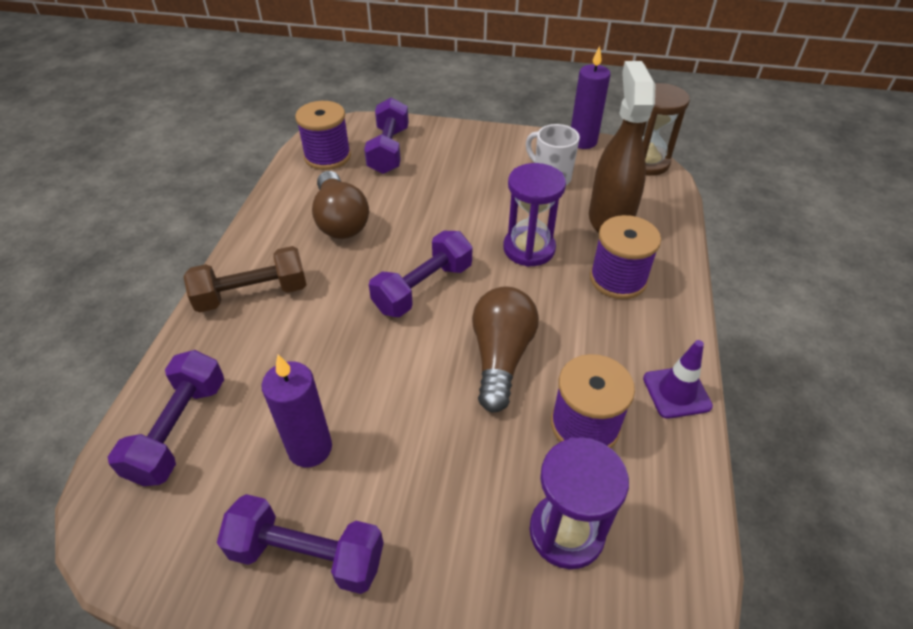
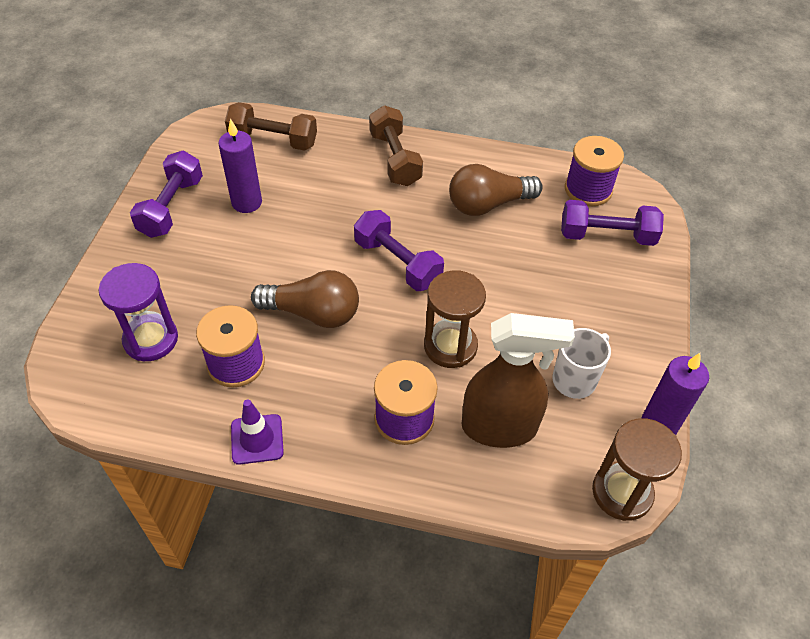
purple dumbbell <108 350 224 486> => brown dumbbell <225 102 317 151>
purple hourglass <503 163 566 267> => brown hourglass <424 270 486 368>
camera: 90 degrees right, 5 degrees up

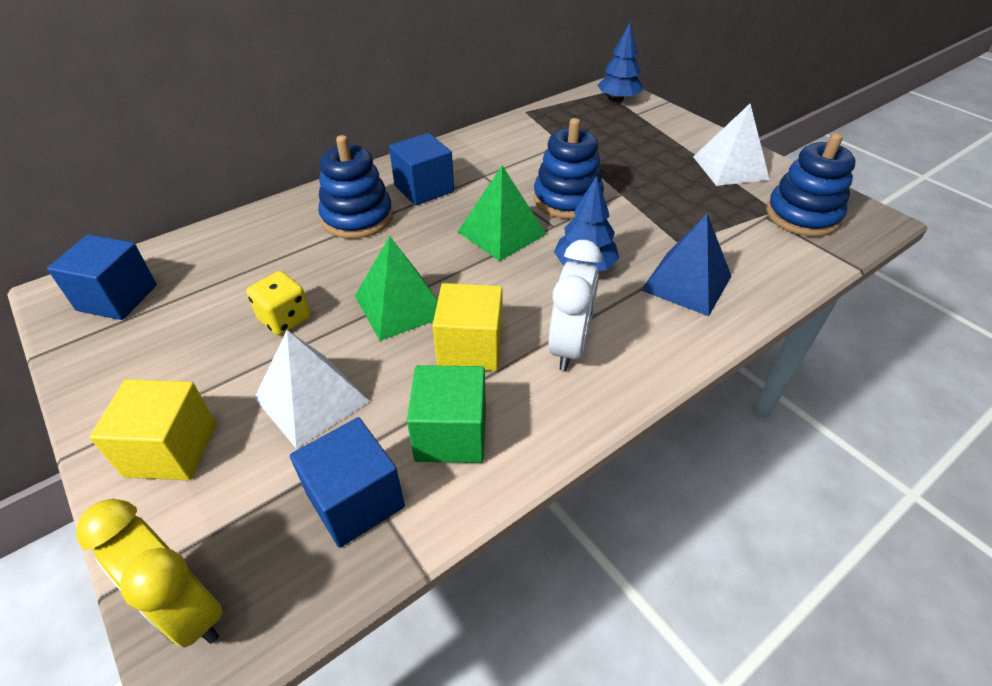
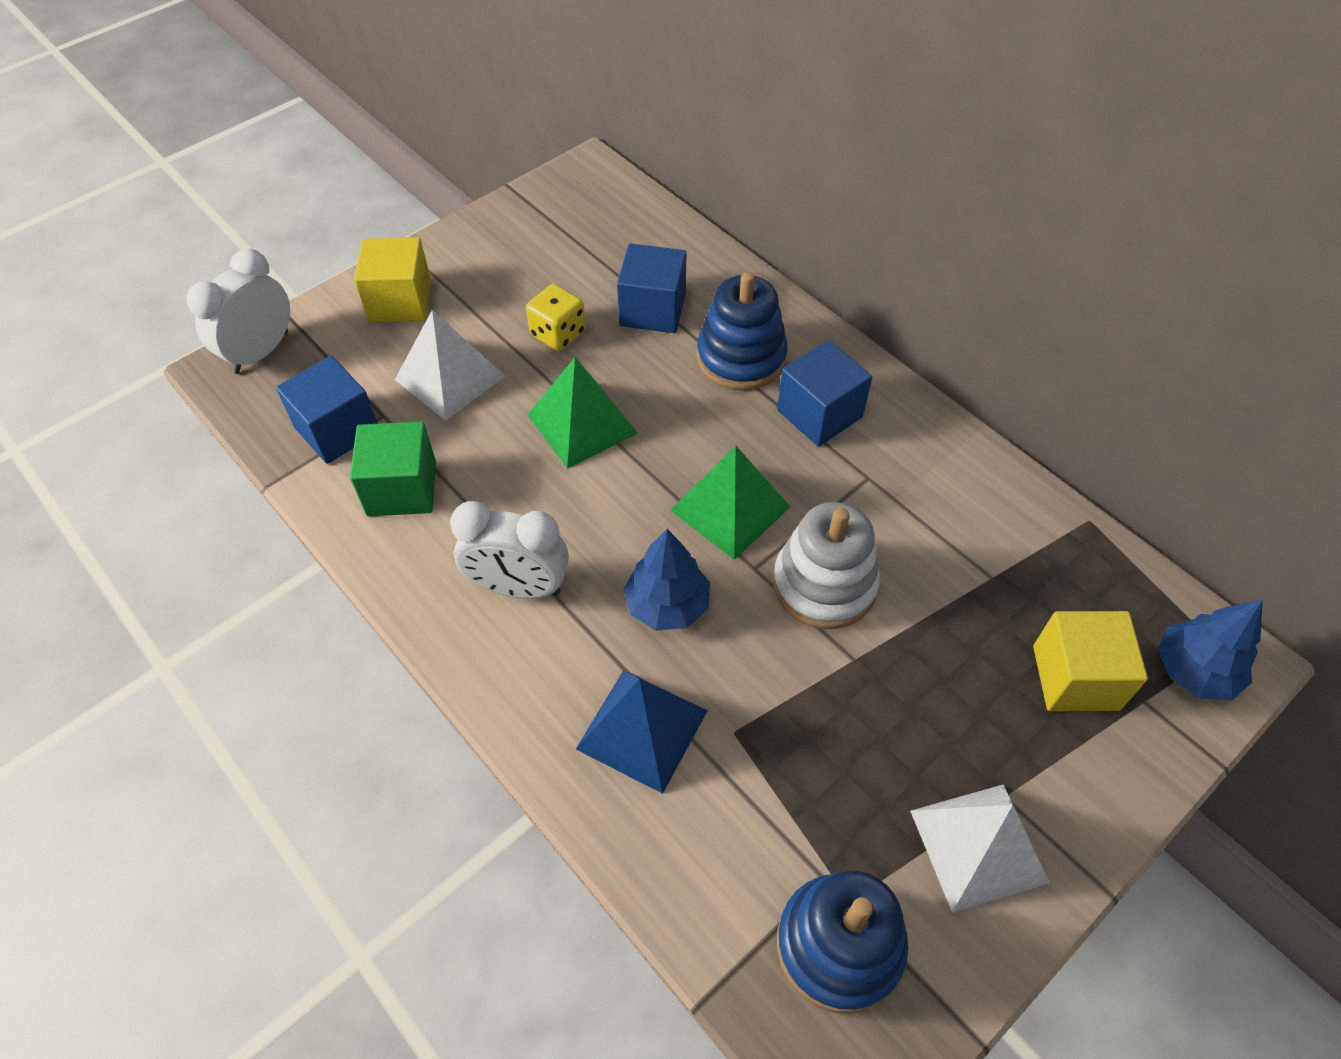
blue cube <47 234 157 320> => blue cube <617 243 686 333>, shifted
yellow cube <432 283 502 371> => yellow cube <1033 611 1148 711>, shifted
yellow clock <77 499 223 648> => white clock <186 249 290 374>
blue stacking toy <533 118 604 219> => white stacking toy <773 502 880 629>
camera: 85 degrees right, 10 degrees up

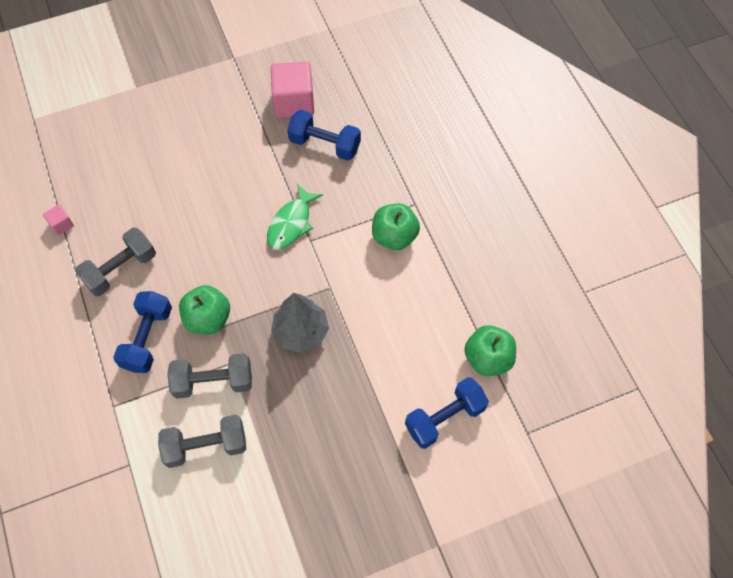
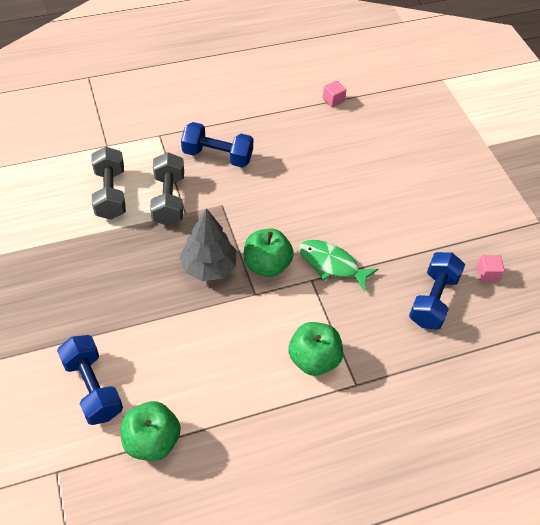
grey dumbbell <75 228 156 296> => nothing
green apple <179 285 230 334> => green apple <244 229 294 277>, shifted
pink cube <271 62 314 118> => pink cube <477 255 505 282>, x0.46
camera: 90 degrees right, 10 degrees down

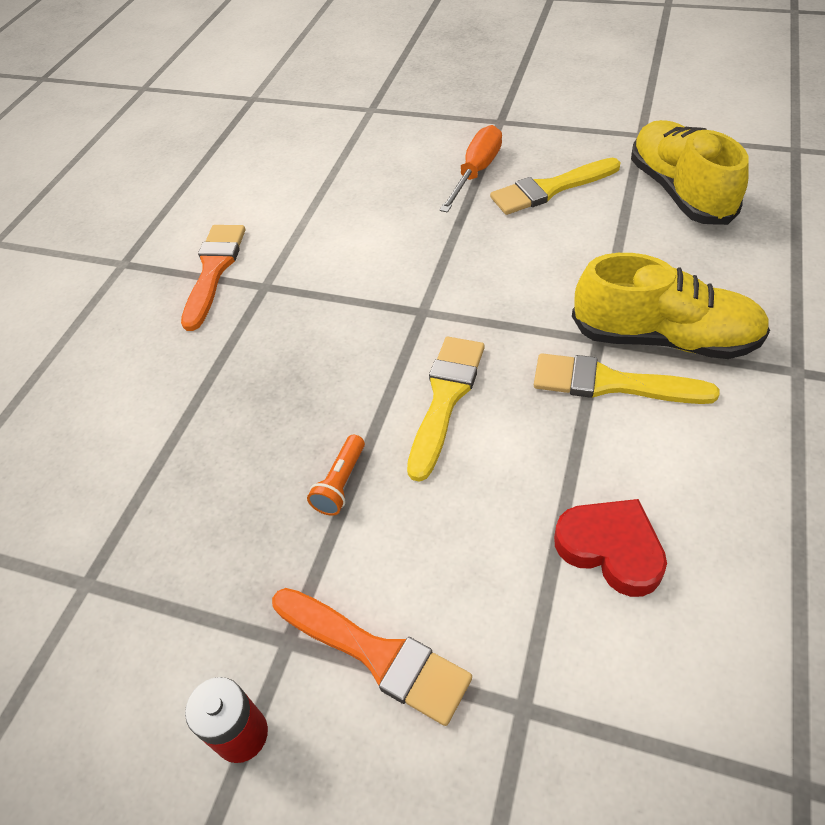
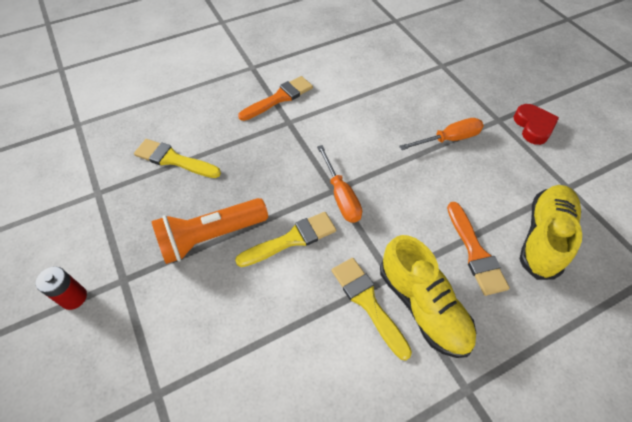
nothing => orange screwdriver <317 145 362 223>
orange brush <272 588 472 726> => orange brush <447 202 510 296>, shifted
yellow brush <490 158 621 215> => yellow brush <134 139 221 178>, shifted
red heart <554 499 667 597> => red heart <514 104 559 145>, shifted
orange flashlight <307 435 365 516> => orange flashlight <151 198 268 264>, x2.27
camera: 40 degrees right, 5 degrees up

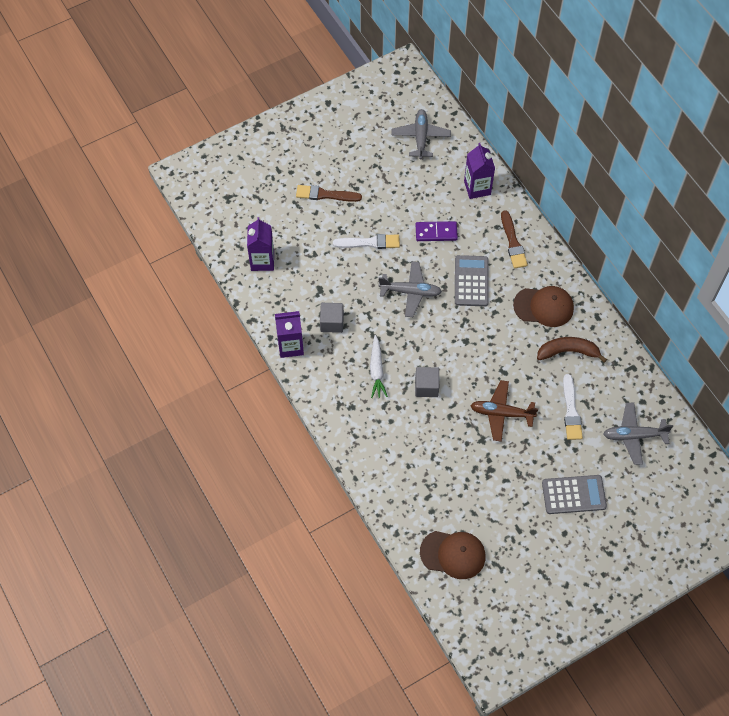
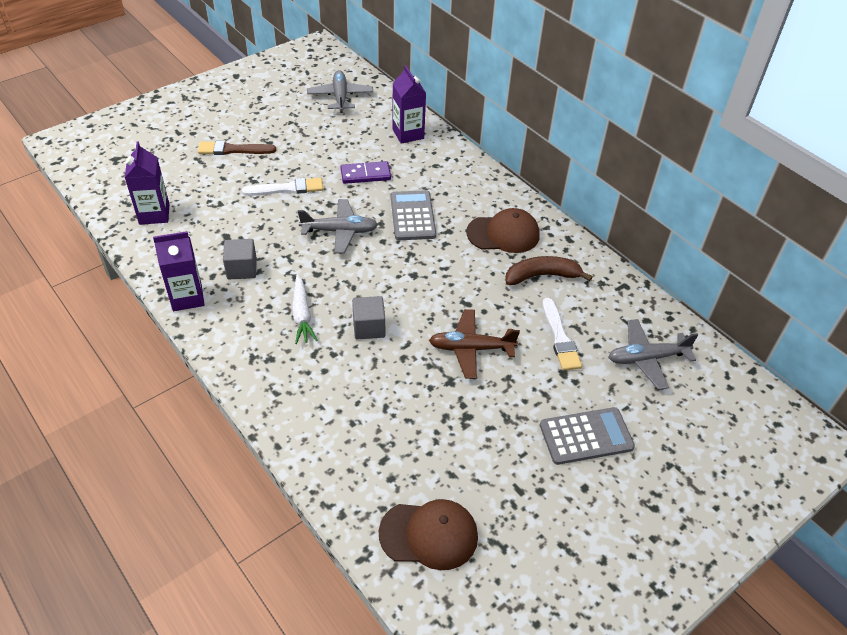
brown brush <501 210 528 269> => nothing
camera: 10 degrees left, 15 degrees down

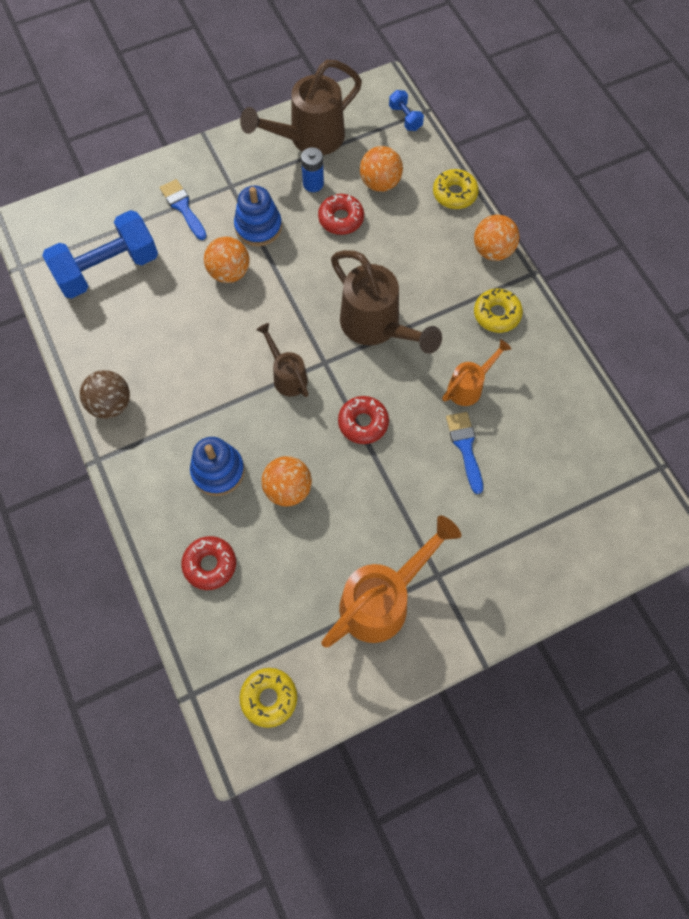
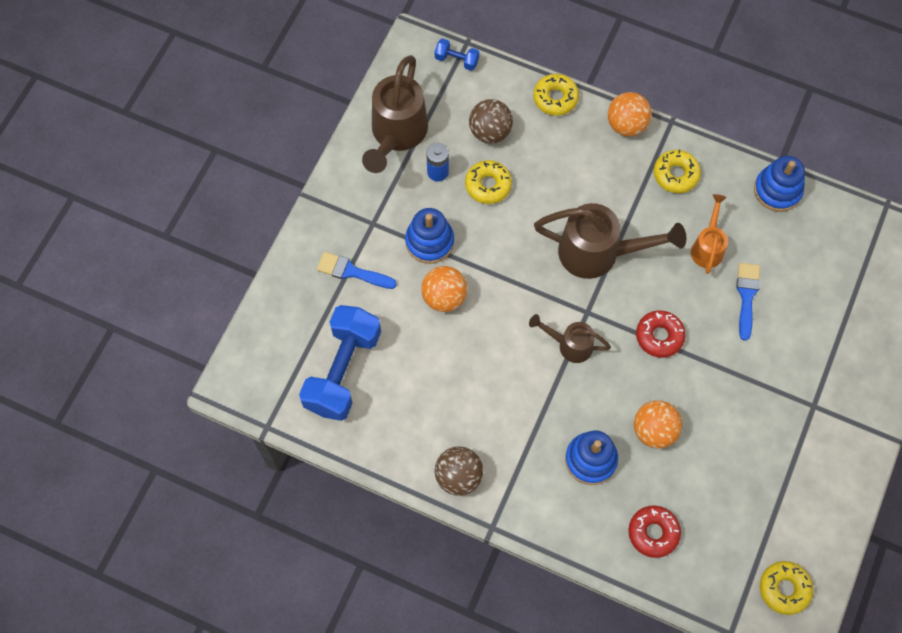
orange watering can <321 516 461 647> => nothing
nothing => blue stacking toy <754 156 805 212>
red donut <318 194 364 235> => yellow donut <465 160 512 204>
orange ball <360 146 403 192> => brown ball <469 99 513 144>
blue brush <446 412 483 494> => blue brush <736 263 760 341>, 60 degrees clockwise
camera: 40 degrees left, 0 degrees up

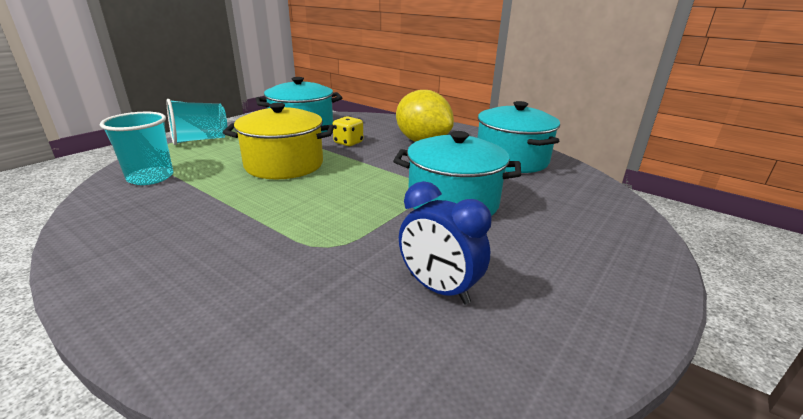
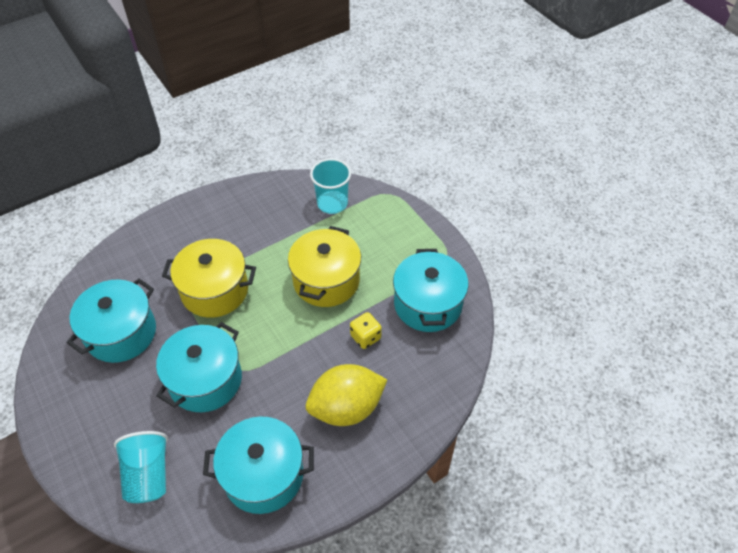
nothing => yellow pot <162 239 256 318>
turquoise cup <166 99 227 145> => turquoise cup <114 431 168 503>, shifted
blue clock <399 181 491 304> => turquoise pot <67 279 156 363>
camera: 110 degrees right, 25 degrees up

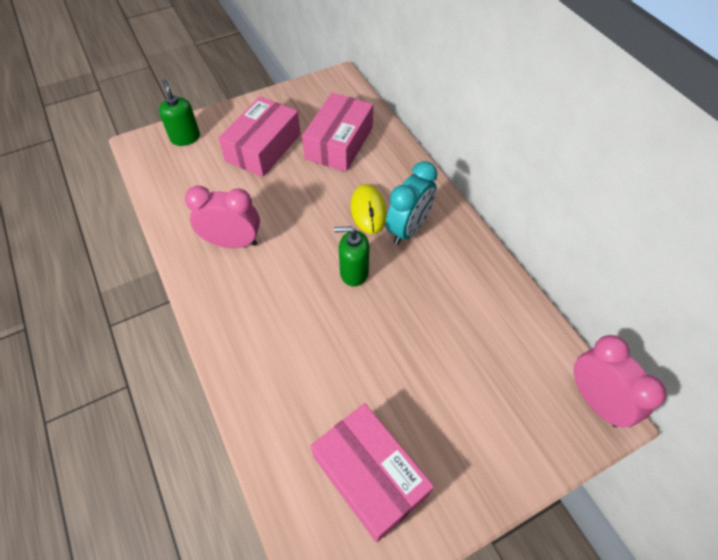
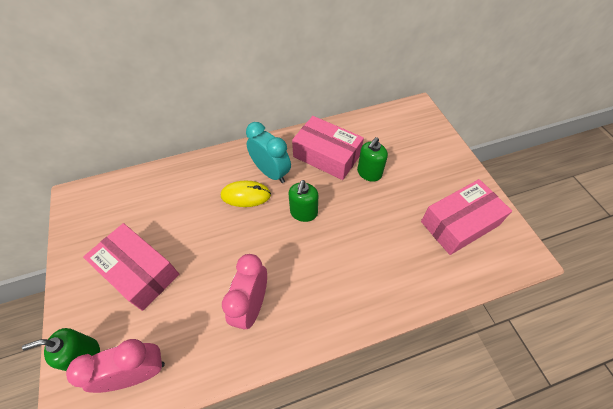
nothing => green soap dispenser <357 137 388 182>
pink box <302 93 373 172> => pink box <292 116 364 180>, shifted
pink clock <574 335 667 428> => pink clock <66 339 165 393>, shifted
camera: 80 degrees left, 0 degrees up

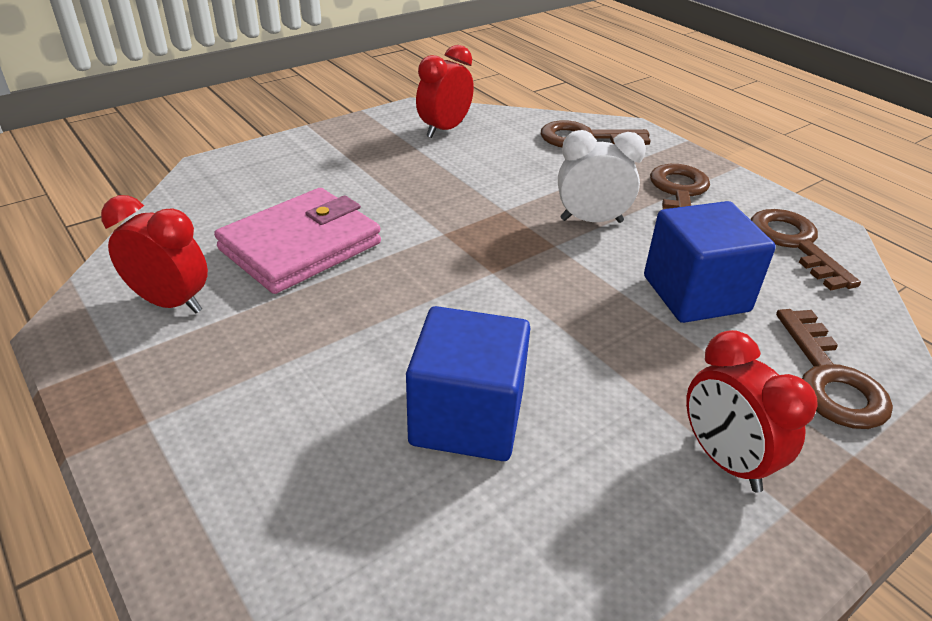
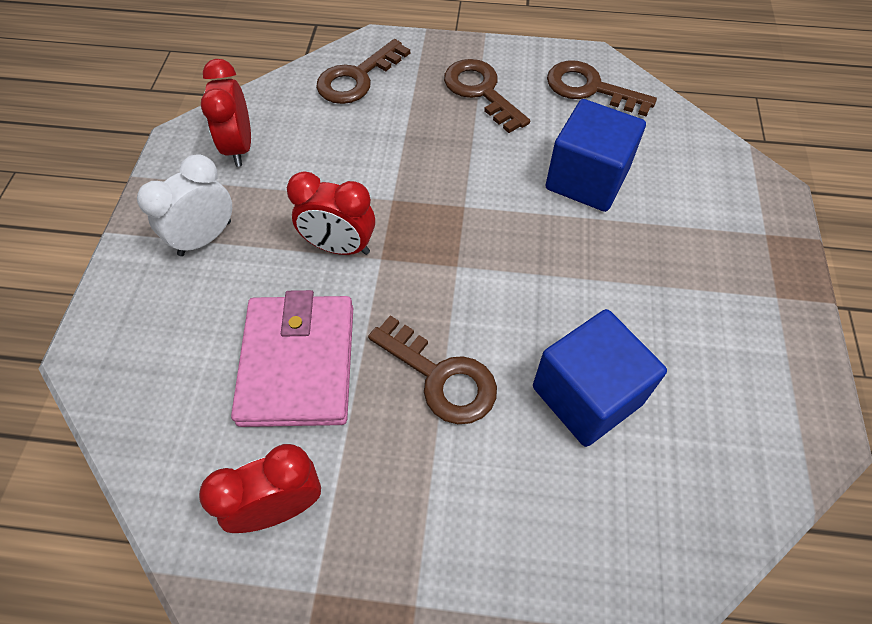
white clock <558 130 646 223> => white clock <137 154 232 256>, shifted
red clock <686 330 818 492> => red clock <287 171 375 255>, shifted
brown key <776 309 893 429> => brown key <368 315 497 424>, shifted
camera: 45 degrees left, 20 degrees up

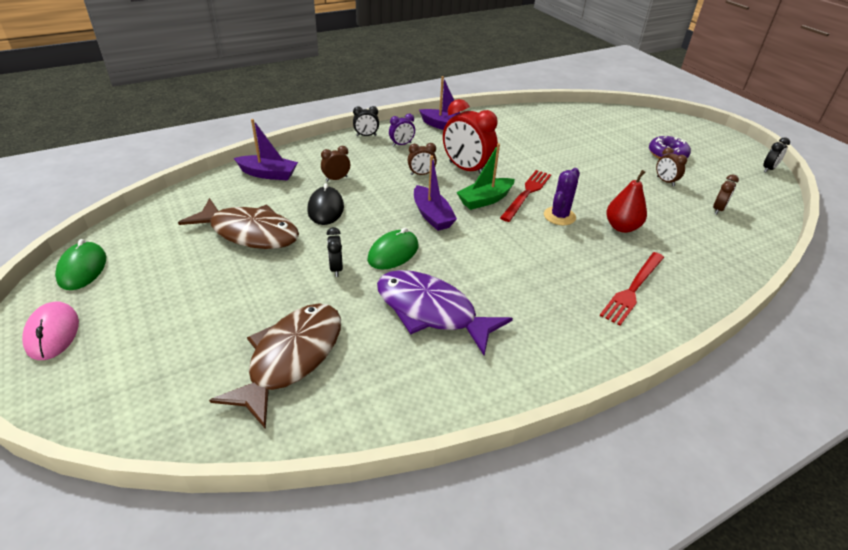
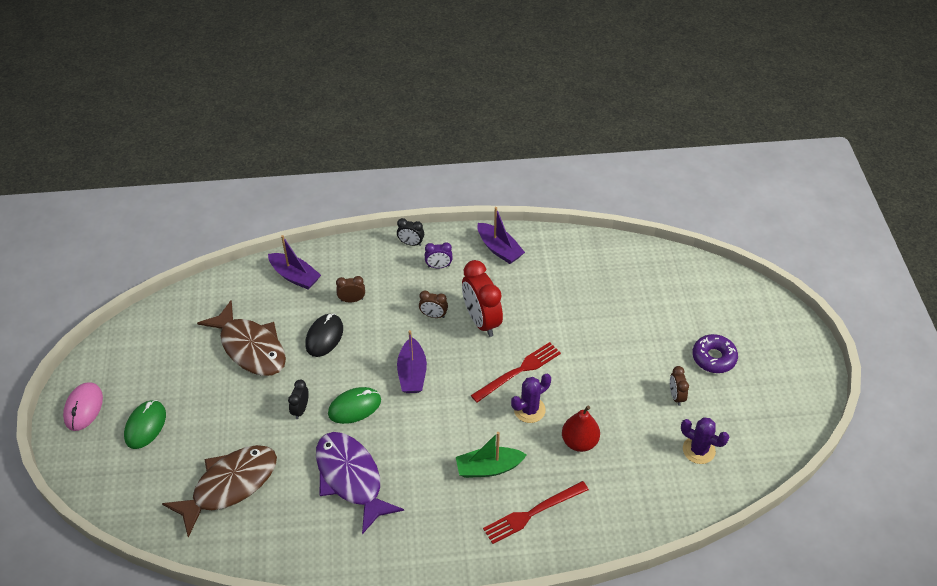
black clock <763 137 790 172> => nothing
green mouse <55 239 106 290> => green mouse <124 400 166 449>, shifted
green boat <456 143 515 210> => green boat <456 432 527 478>, shifted
brown clock <713 174 739 214> => purple cactus <681 417 729 464>
camera: 25 degrees right, 10 degrees up

